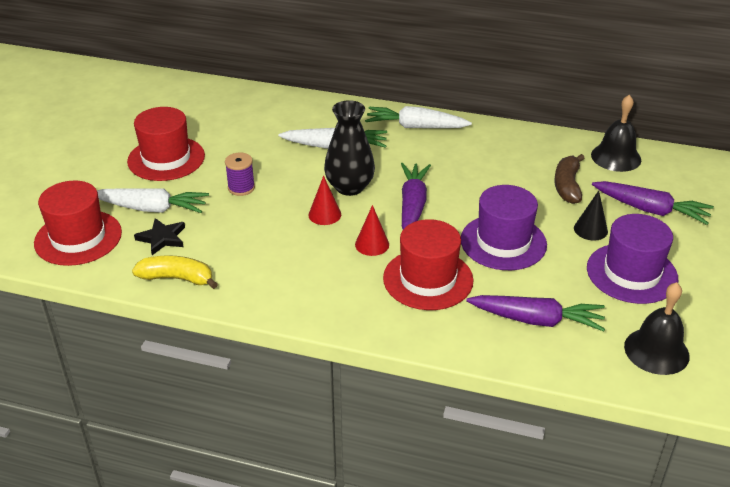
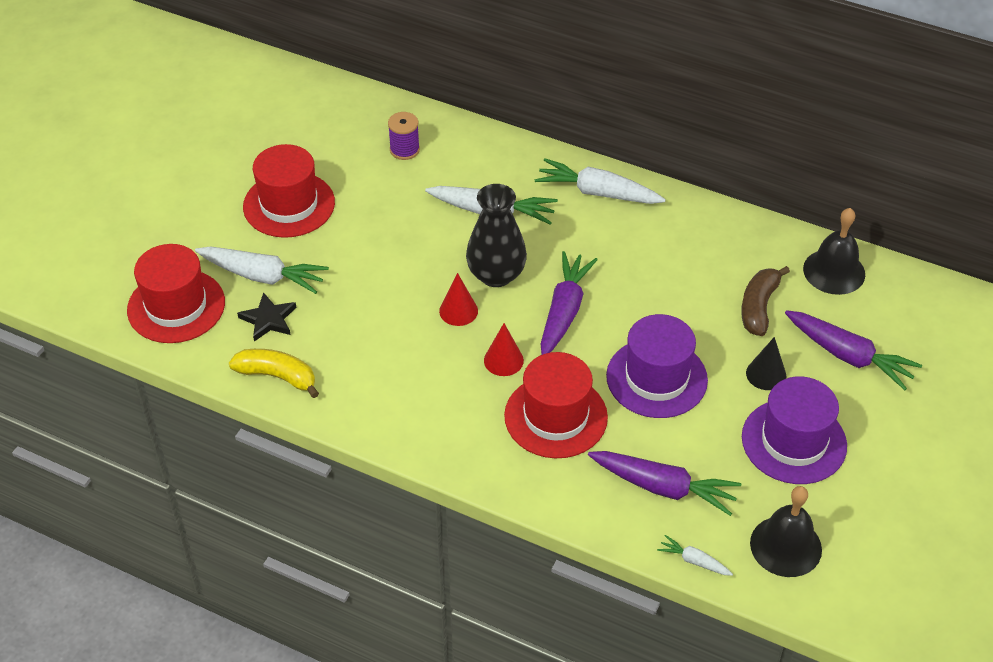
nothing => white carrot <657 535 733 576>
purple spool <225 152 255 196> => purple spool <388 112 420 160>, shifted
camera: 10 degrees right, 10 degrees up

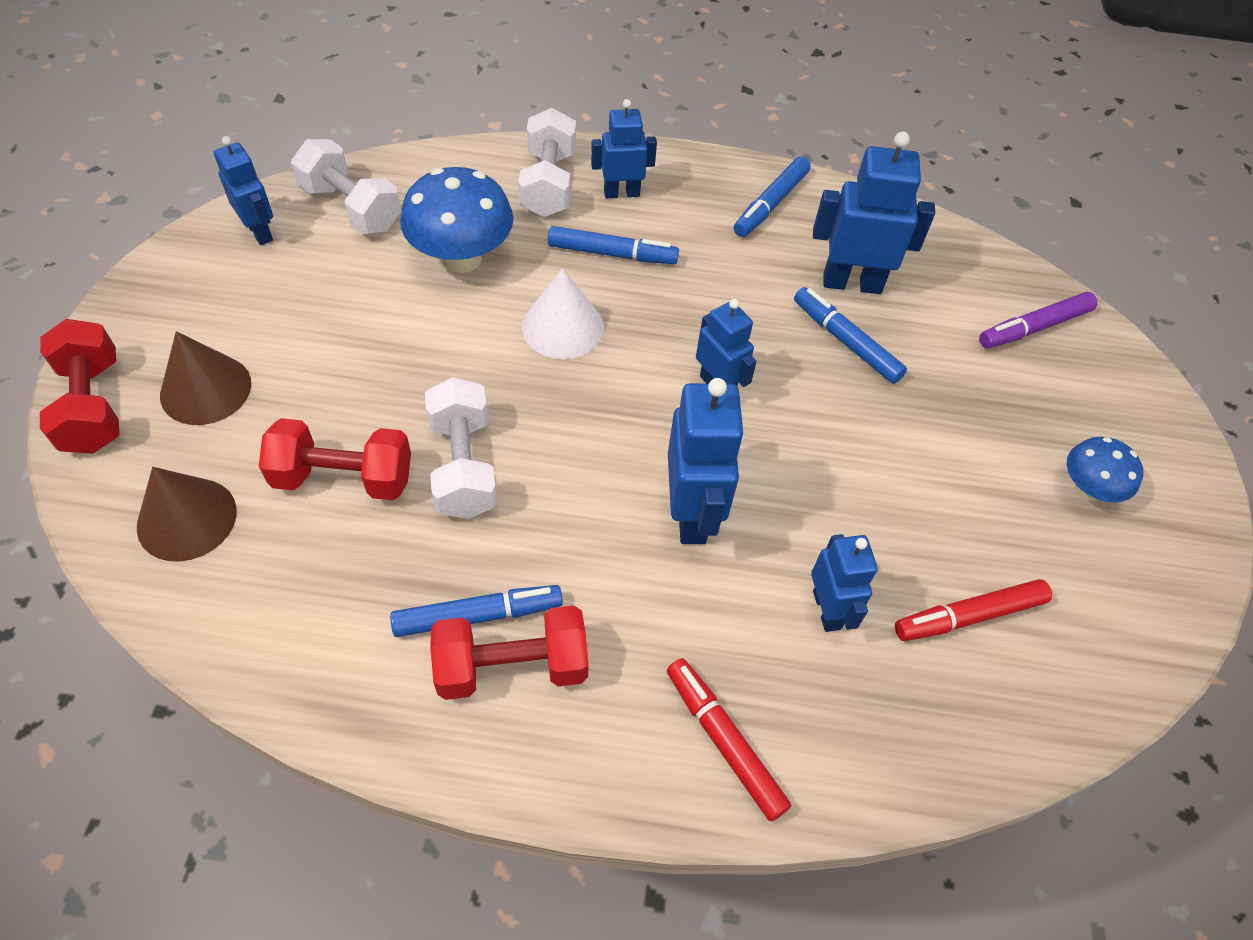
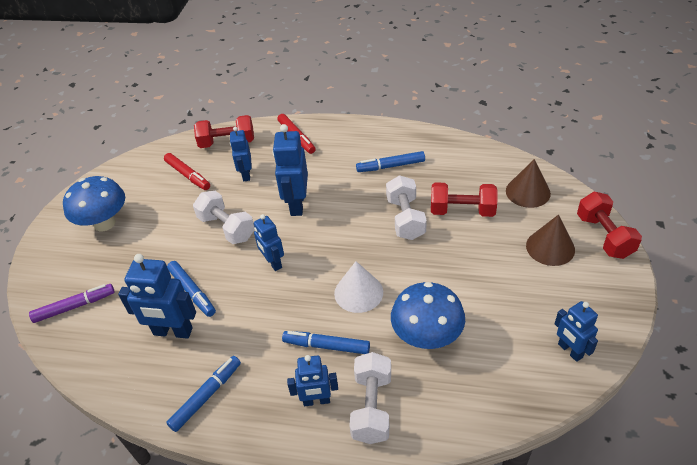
white dumbbell <291 139 401 234> => white dumbbell <193 191 255 244>, shifted
red dumbbell <430 605 589 700> => red dumbbell <194 115 254 148>, shifted
red marker <895 579 1052 641> => red marker <164 153 210 190>, 60 degrees clockwise
blue mushroom <1067 437 1143 503> => blue mushroom <63 176 125 231>, x1.72
camera: 170 degrees left, 10 degrees down

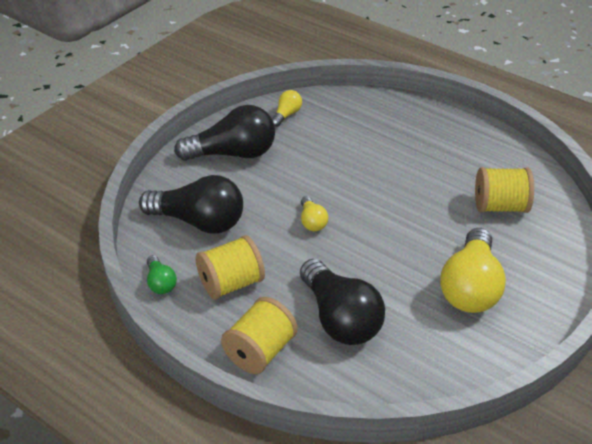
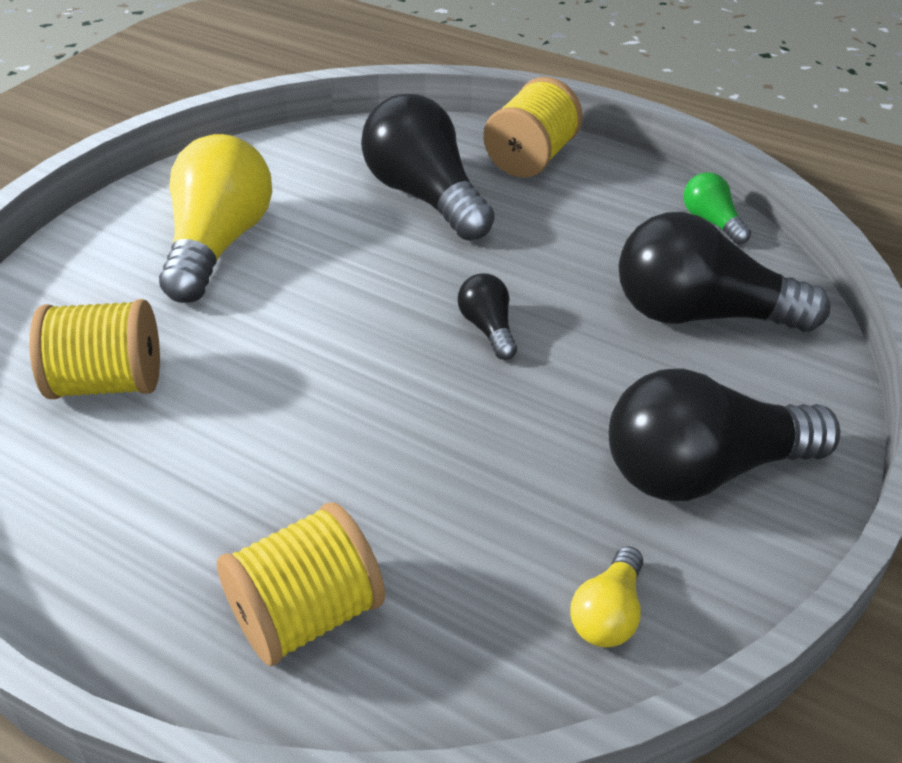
yellow spool <196 235 265 300> => yellow spool <217 502 385 666>, shifted
yellow light bulb <301 196 328 231> => black light bulb <458 273 517 360>
camera: 175 degrees right, 0 degrees up

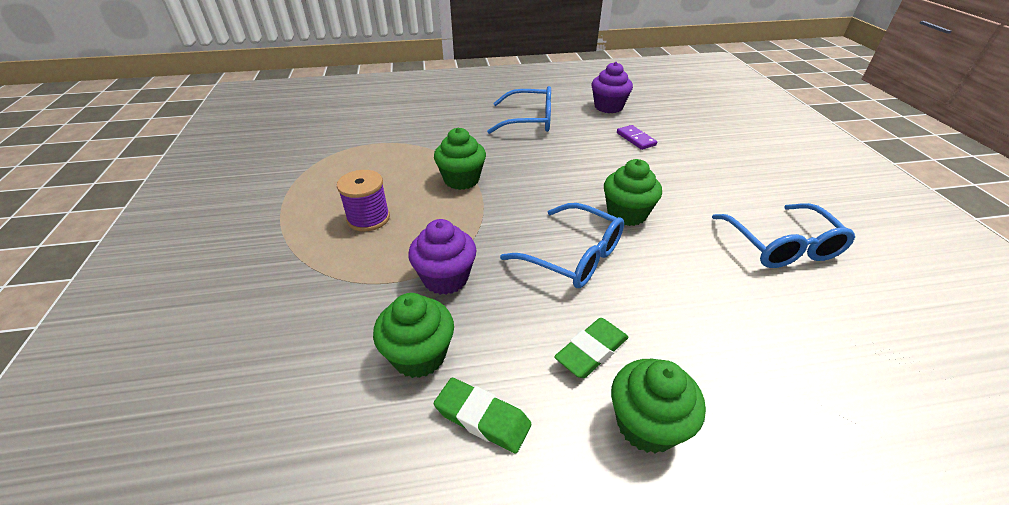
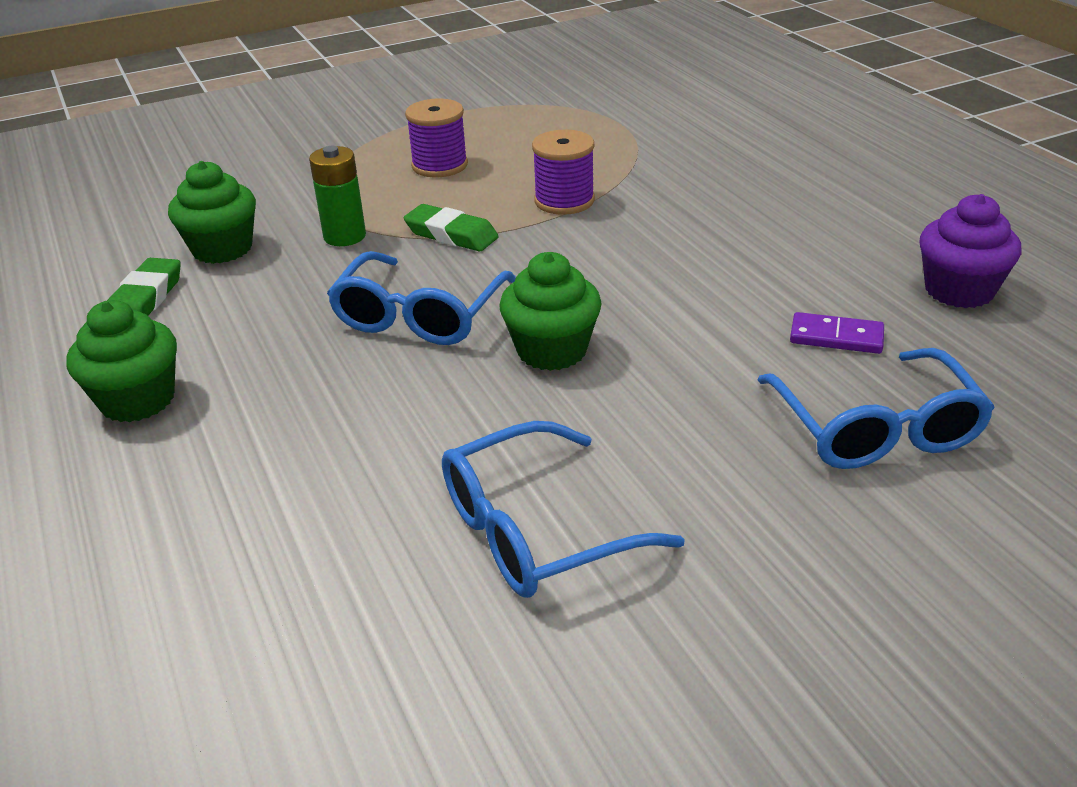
blue glasses <487 86 551 134> => blue glasses <758 348 995 469>, shifted
green eraser <554 318 629 378> => green eraser <404 204 499 252>, shifted
purple cupcake <408 219 477 295> => green battery <309 146 366 246>
green cupcake <434 128 486 190> => purple spool <532 130 595 215>
purple domino <617 125 657 150> => purple domino <790 312 884 354>, 60 degrees clockwise
camera: 75 degrees right, 5 degrees down

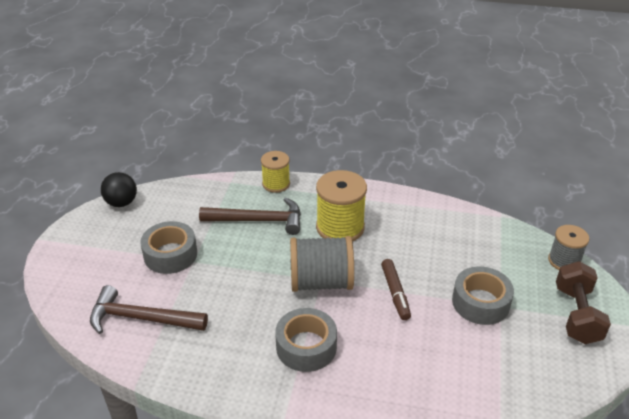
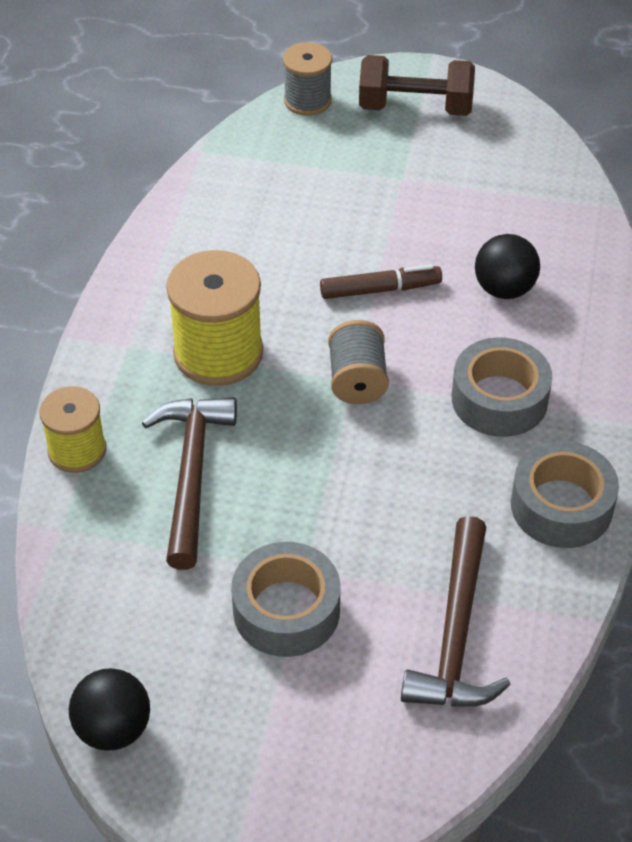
nothing => black ball <475 234 540 299>
grey tape <452 266 514 325> => grey tape <511 441 619 548>, shifted
grey spool <290 236 354 292> => grey spool <328 320 389 404>, x0.62
camera: 90 degrees left, 10 degrees up

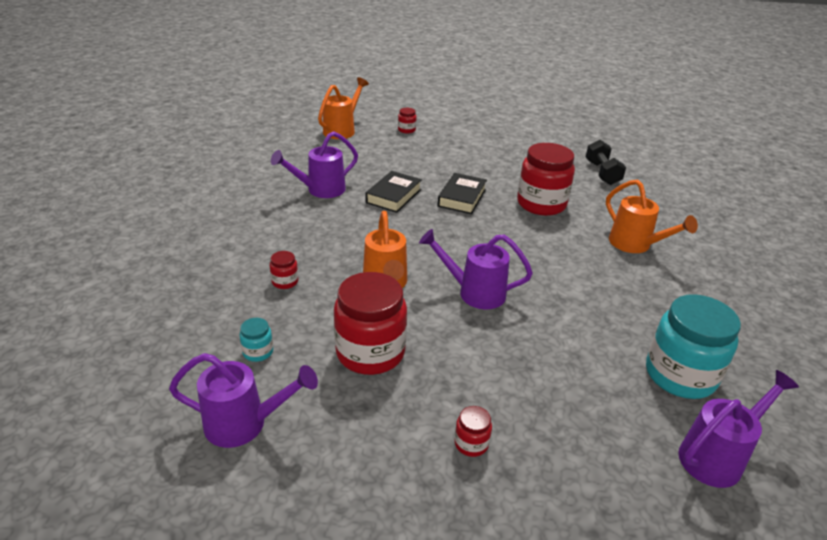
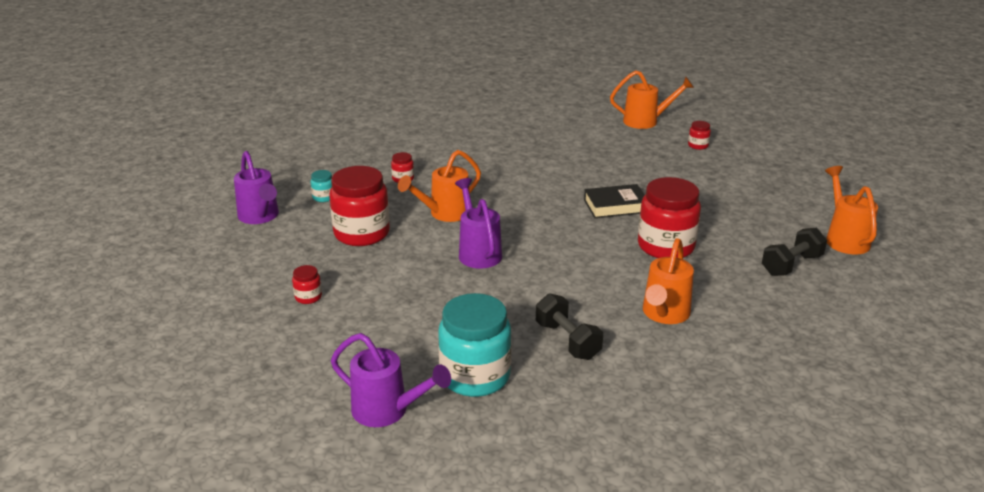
purple watering can <271 131 358 198> => nothing
black book <366 171 422 213> => nothing
nothing => black dumbbell <536 293 603 360>
nothing => orange watering can <825 166 878 255>
camera: 60 degrees right, 5 degrees down

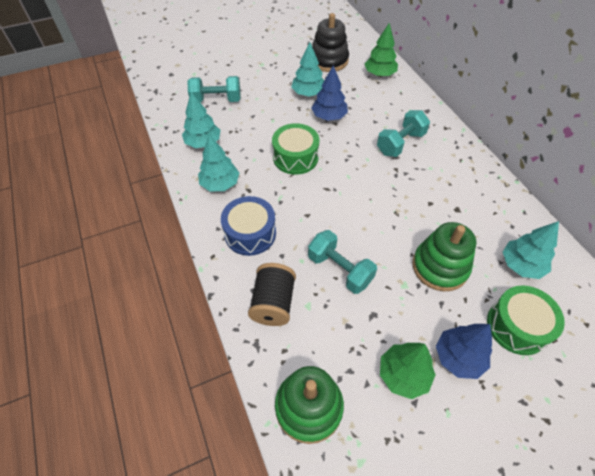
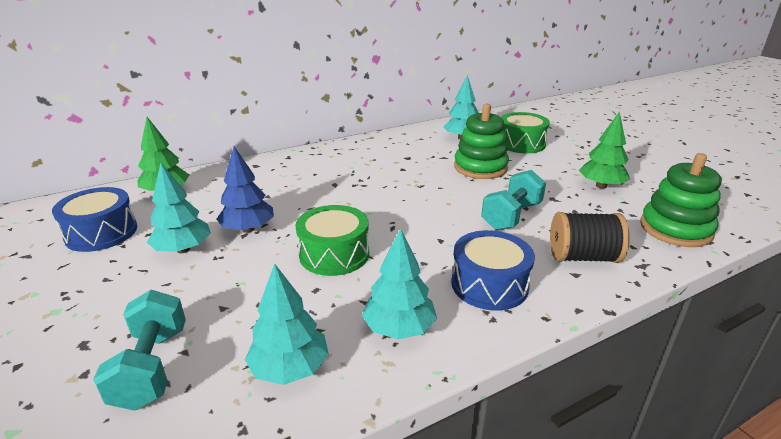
turquoise dumbbell <377 110 430 157> => nothing
blue tree <436 324 492 379> => nothing
black stacking toy <312 13 349 72> => blue drum <52 187 137 252>
camera: 95 degrees left, 25 degrees down

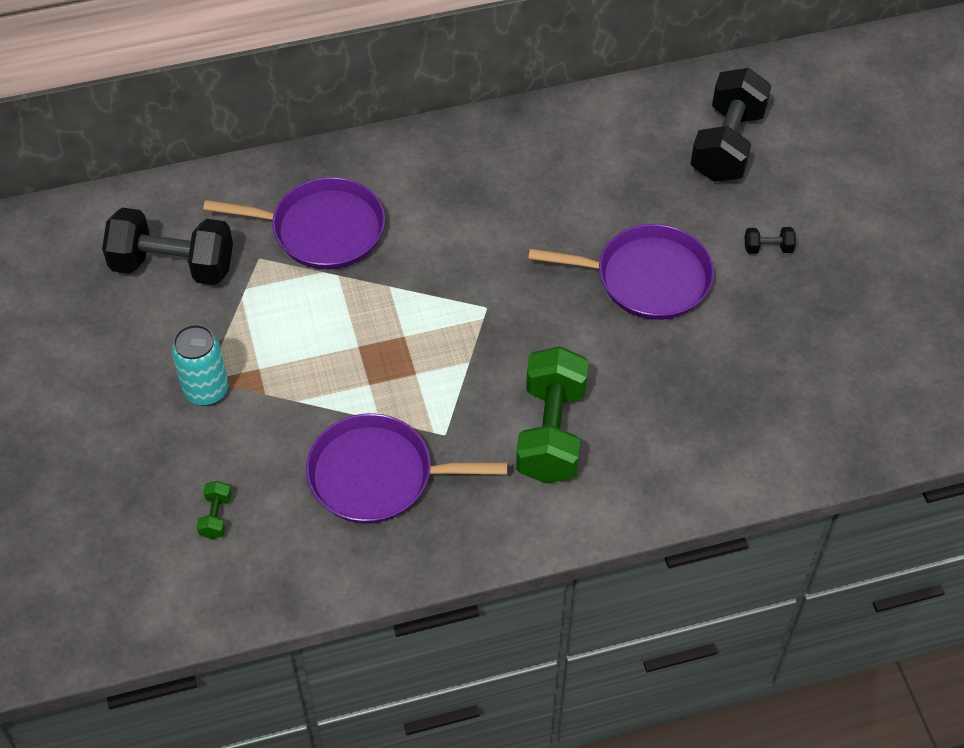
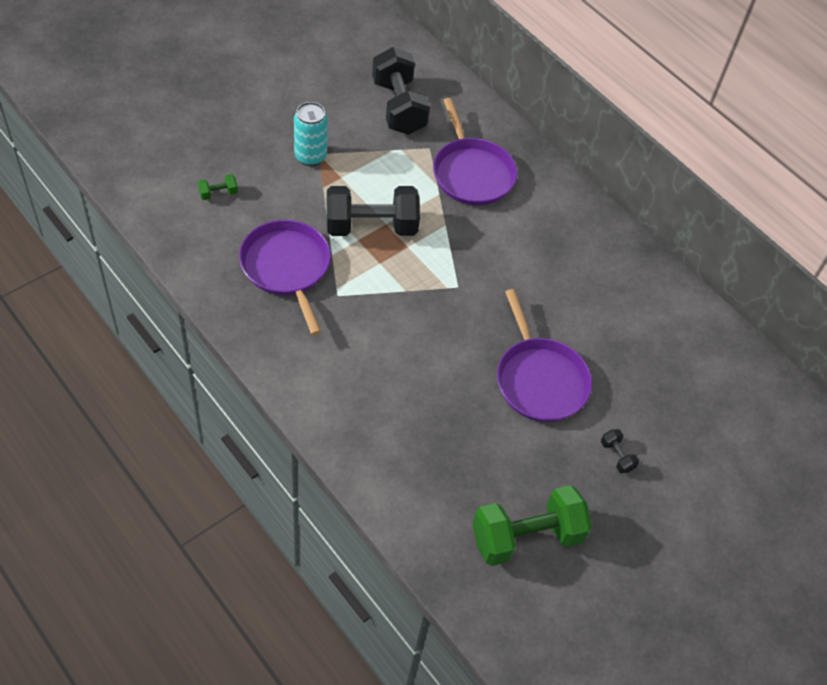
green dumbbell <516 346 589 483> => green dumbbell <472 485 592 566>, shifted
black dumbbell <691 68 771 182> => black dumbbell <327 186 420 236>, shifted
camera: 60 degrees right, 0 degrees up

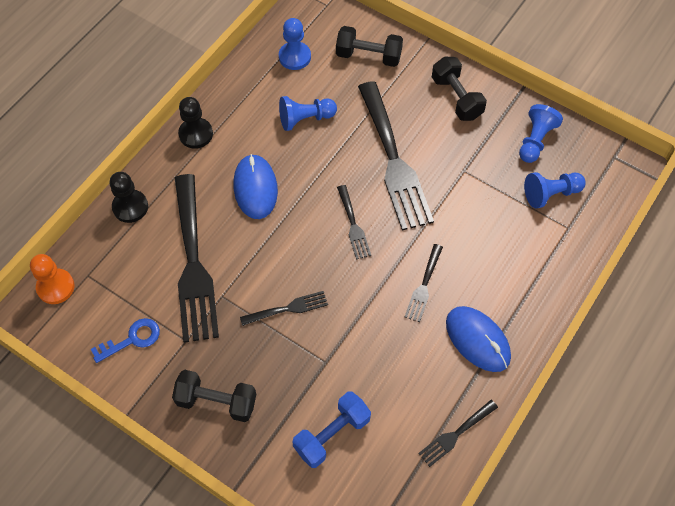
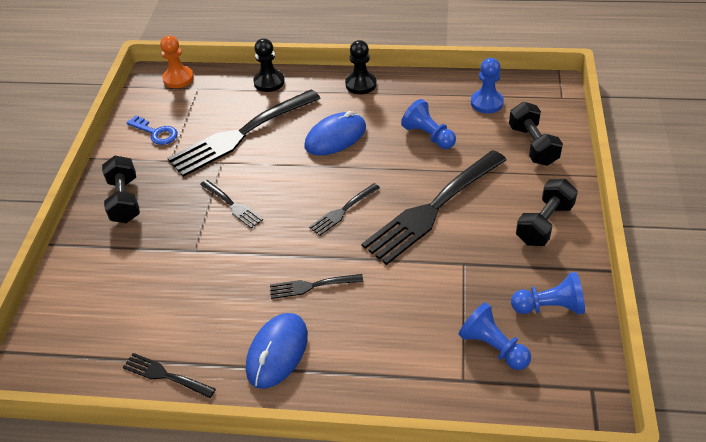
blue dumbbell <292 392 371 468> => nothing
camera: 65 degrees right, 15 degrees down

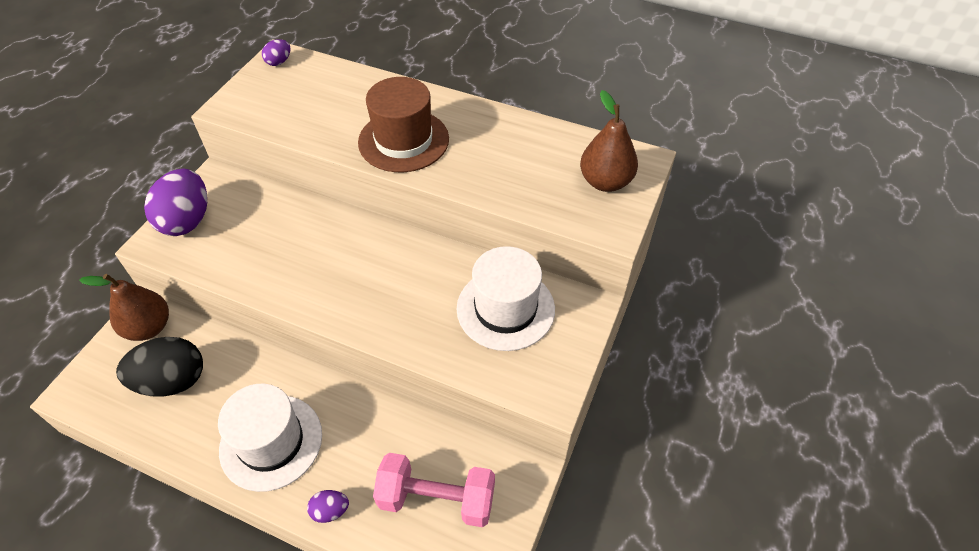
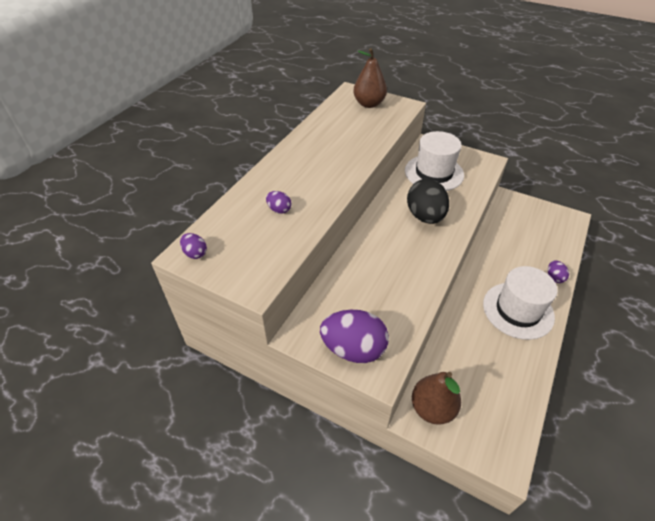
brown hat <358 77 449 172> => nothing
pink dumbbell <373 453 495 527> => nothing
nothing => purple egg <266 191 292 214>
black egg <116 337 203 397> => black egg <407 179 449 224>, shifted
camera: 85 degrees left, 5 degrees down

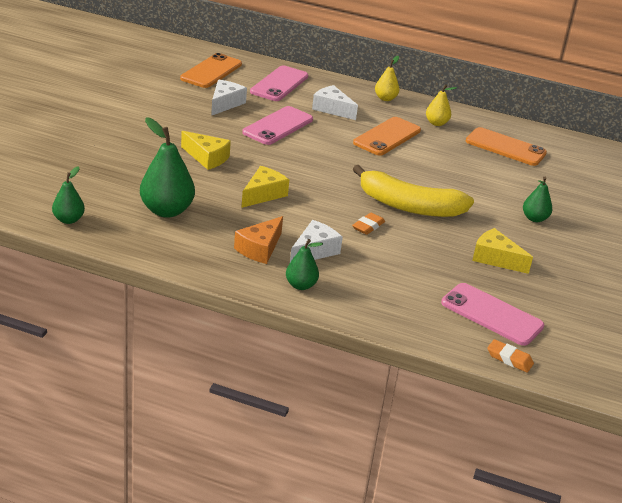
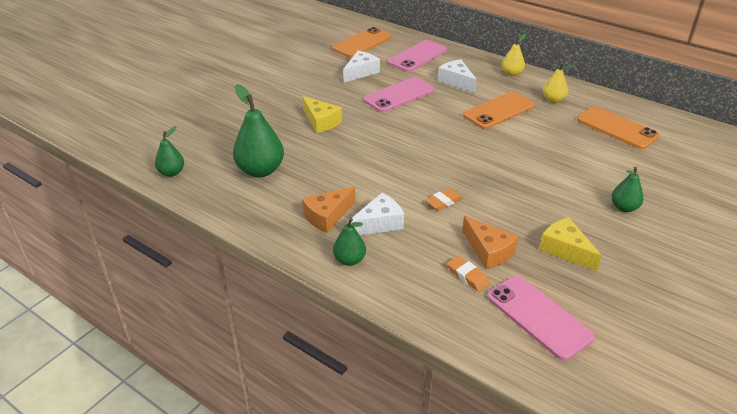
yellow cheese <241 166 289 208> => nothing
yellow banana <353 165 474 217> => nothing
nothing => orange cheese <462 216 518 270>
orange eraser <487 339 534 373> => orange eraser <447 256 490 292>, shifted
camera: 20 degrees right, 5 degrees up

